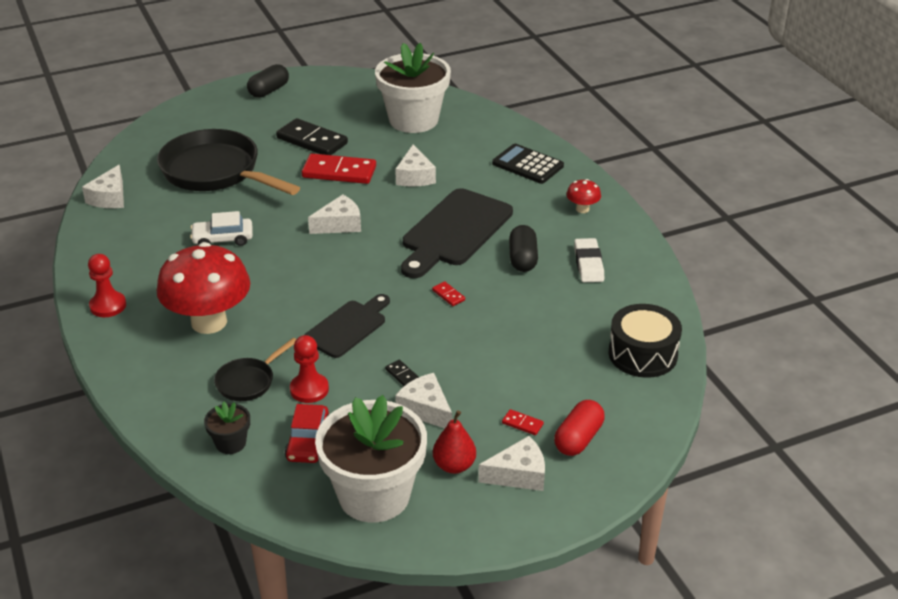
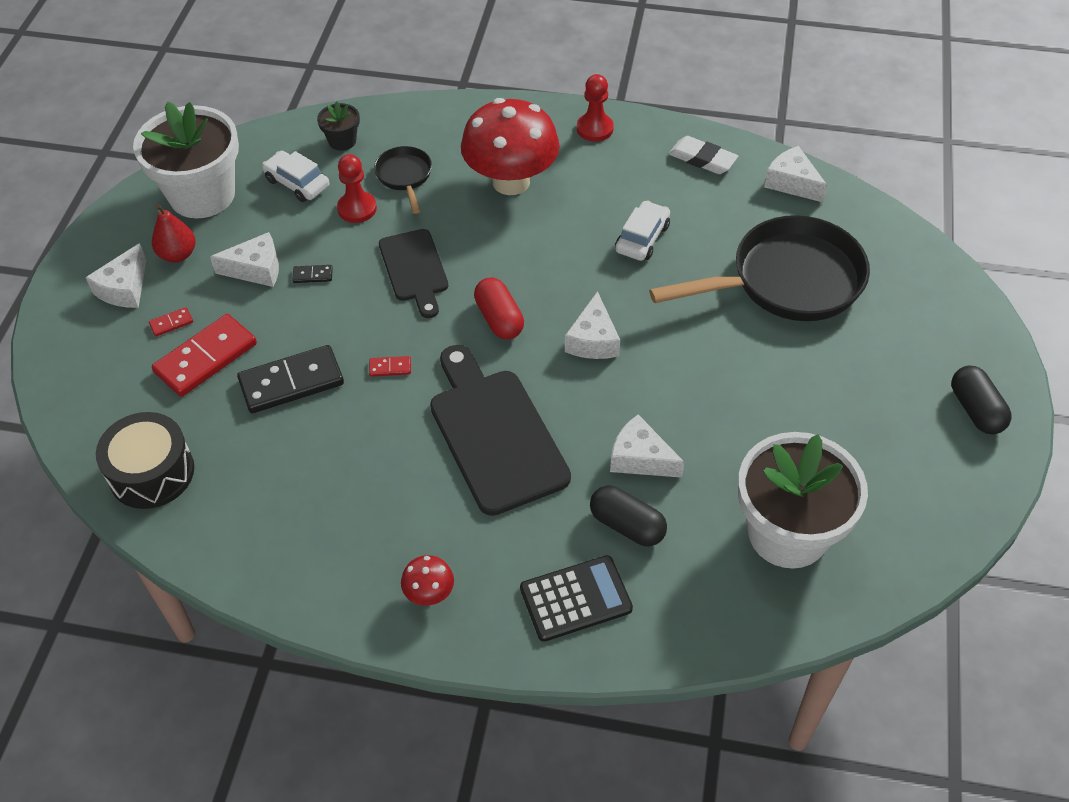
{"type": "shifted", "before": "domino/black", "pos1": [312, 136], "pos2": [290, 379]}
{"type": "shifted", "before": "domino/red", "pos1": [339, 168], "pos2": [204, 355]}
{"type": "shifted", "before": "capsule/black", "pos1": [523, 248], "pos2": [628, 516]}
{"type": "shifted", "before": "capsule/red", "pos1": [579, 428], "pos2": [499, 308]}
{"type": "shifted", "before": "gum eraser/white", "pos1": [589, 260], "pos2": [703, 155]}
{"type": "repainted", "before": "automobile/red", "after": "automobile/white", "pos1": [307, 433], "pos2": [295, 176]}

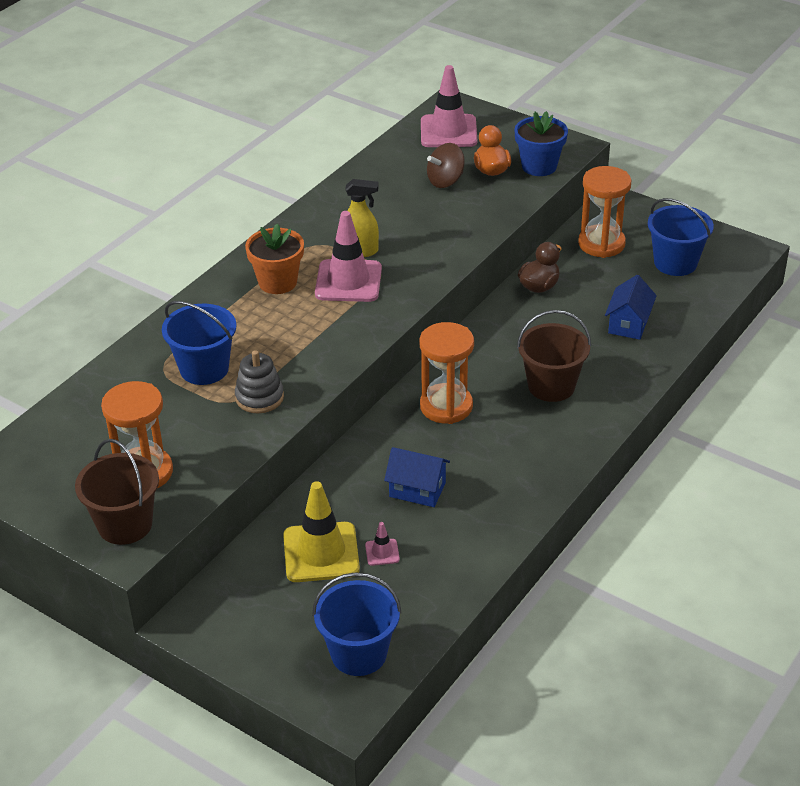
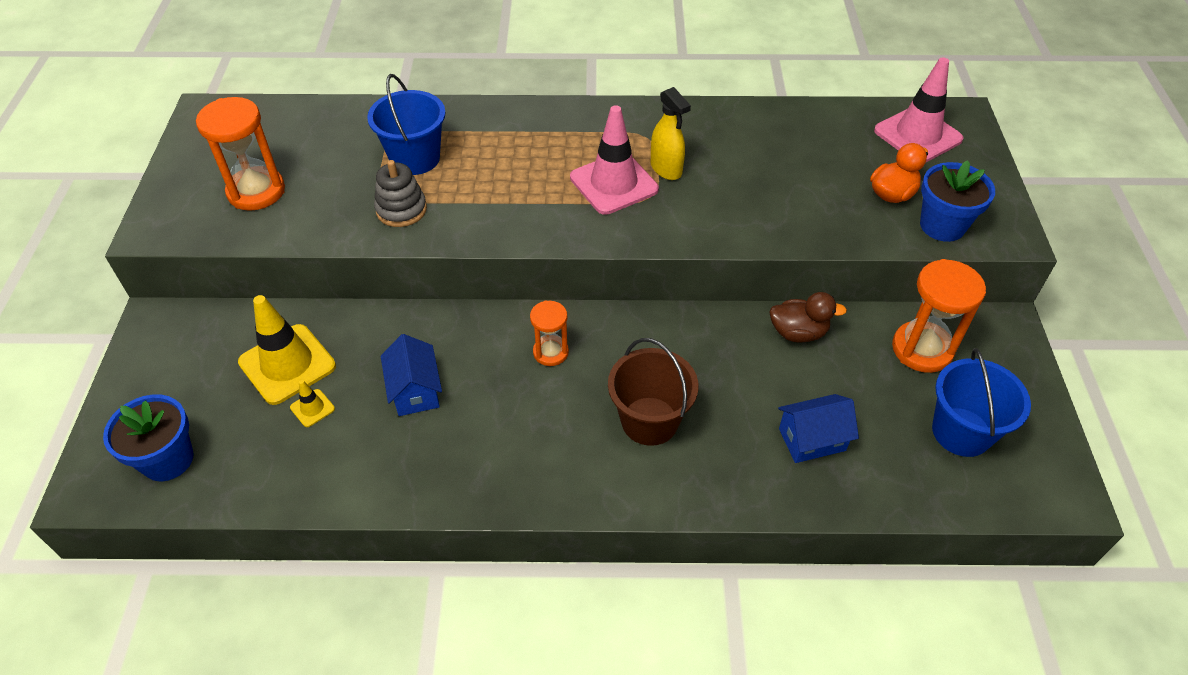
{"type": "gone", "before": "bucket/dark brown", "pos1": [117, 492]}
{"type": "gone", "before": "flower pot/orange", "pos1": [274, 259]}
{"type": "gone", "before": "toy top/dark brown", "pos1": [446, 165]}
{"type": "swapped", "before": "bucket/blue", "after": "flower pot/blue", "pos1": [357, 624], "pos2": [148, 437]}
{"type": "repainted", "before": "traffic cone/pink", "after": "traffic cone/bright yellow", "pos1": [382, 544], "pos2": [312, 403]}
{"type": "scaled", "before": "hourglass/orange", "pos1": [446, 373], "pos2": [549, 333], "scale": 0.59}

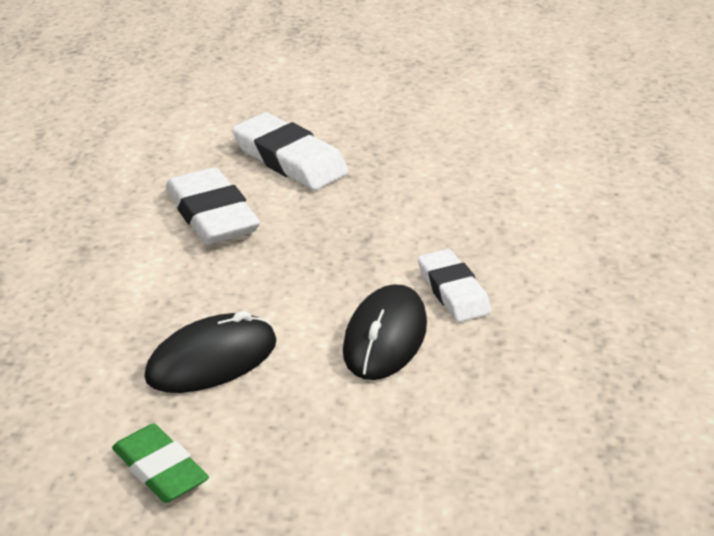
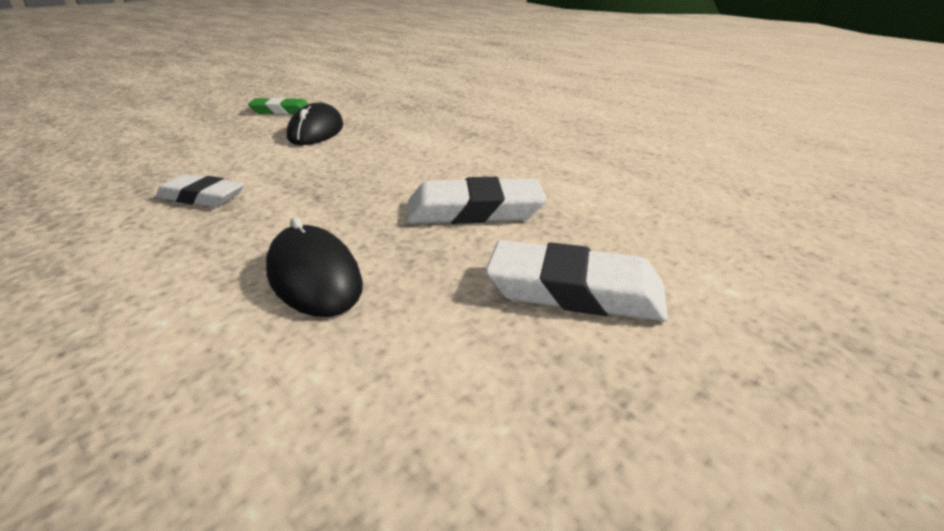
{"type": "shifted", "before": "gum eraser/white", "pos1": [213, 206], "pos2": [577, 281]}
{"type": "shifted", "before": "computer mouse/black", "pos1": [385, 332], "pos2": [314, 267]}

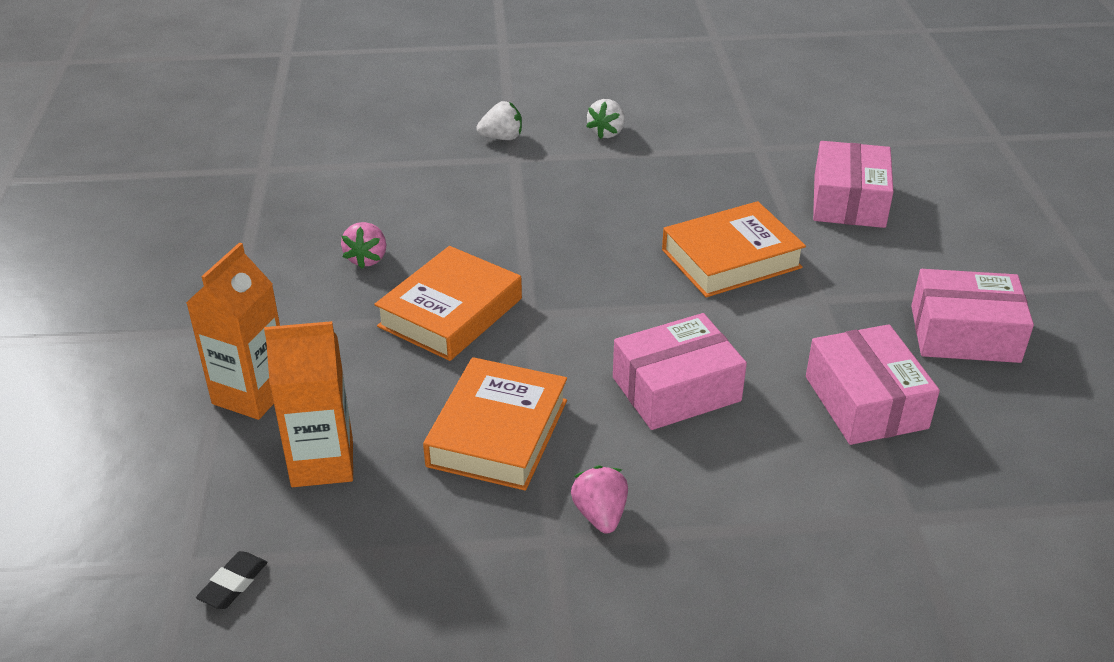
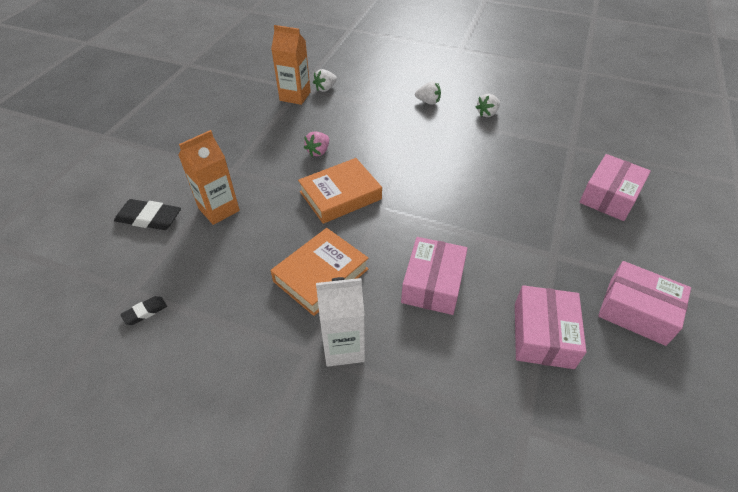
{"type": "gone", "before": "book/orange", "pos1": [734, 249]}
{"type": "new", "after": "gum eraser/black", "pos2": [147, 214]}
{"type": "new", "after": "toy strawberry/white", "pos2": [325, 80]}
{"type": "shifted", "before": "juice carton/orange", "pos1": [308, 404], "pos2": [291, 65]}
{"type": "swapped", "before": "toy strawberry/pink", "after": "juice carton/white", "pos1": [599, 499], "pos2": [340, 322]}
{"type": "rotated", "before": "package/pink", "pos1": [680, 371], "pos2": [434, 276], "turn": -75}

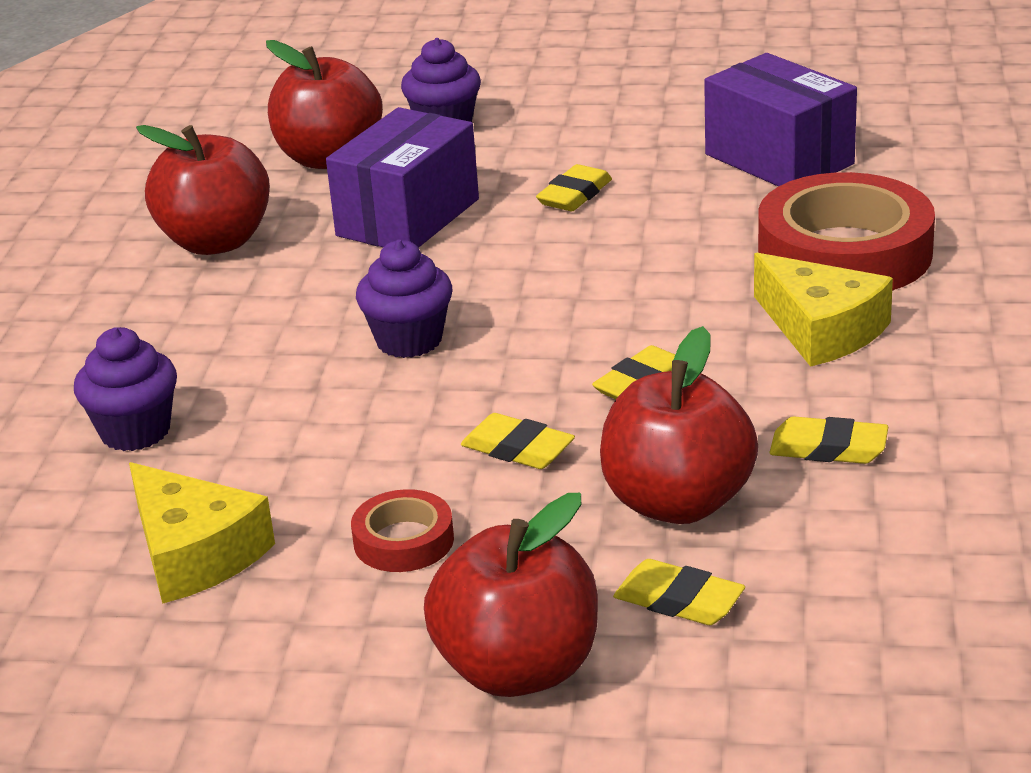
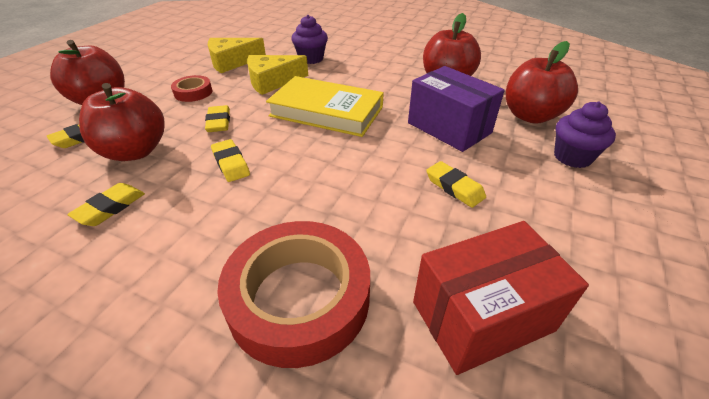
{"type": "shifted", "before": "cheese wedge/bright yellow", "pos1": [823, 310], "pos2": [277, 75]}
{"type": "swapped", "before": "fairy cake/purple", "after": "book/bright yellow", "pos1": [404, 299], "pos2": [325, 106]}
{"type": "repainted", "before": "package/purple", "after": "package/red", "pos1": [780, 119], "pos2": [501, 298]}
{"type": "rotated", "before": "gum eraser/bright yellow", "pos1": [518, 441], "pos2": [217, 118], "turn": -60}

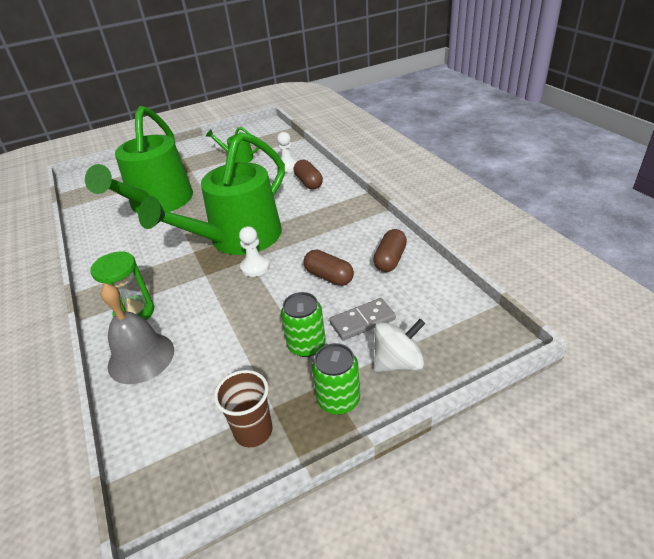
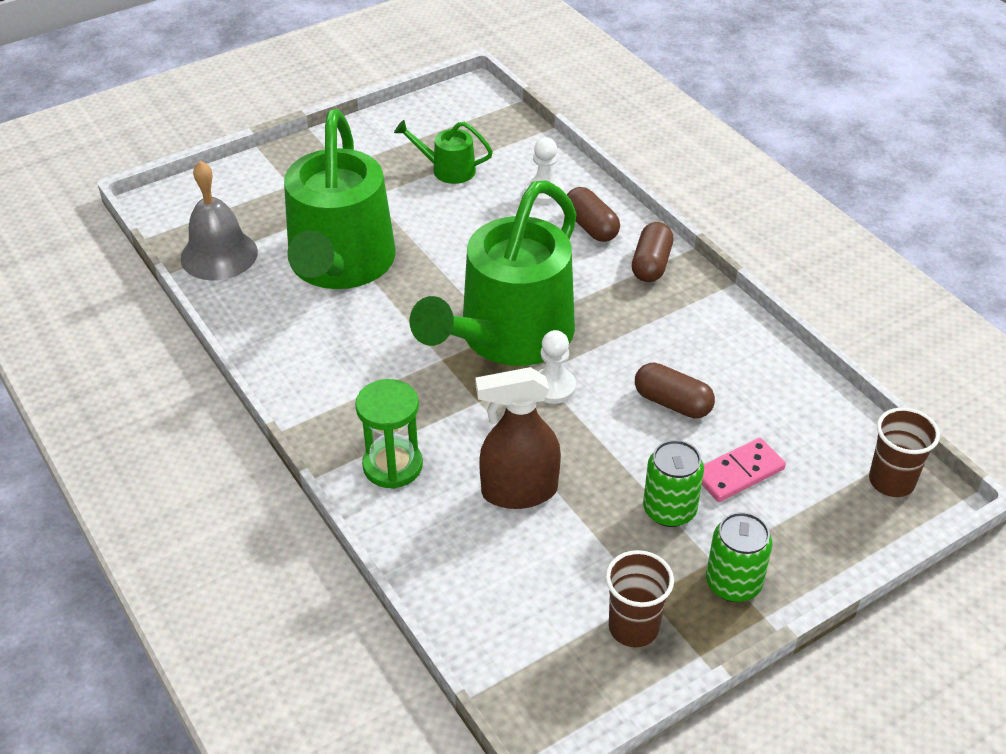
{"type": "gone", "before": "toy top/white", "pos1": [399, 345]}
{"type": "new", "after": "spray cleaner/dark brown", "pos2": [518, 438]}
{"type": "new", "after": "beaker/dark brown", "pos2": [904, 452]}
{"type": "shifted", "before": "bell/ash-grey", "pos1": [137, 333], "pos2": [219, 220]}
{"type": "shifted", "before": "capsule/dark brown", "pos1": [390, 250], "pos2": [652, 252]}
{"type": "repainted", "before": "domino/ash-grey", "after": "domino/pink", "pos1": [363, 319], "pos2": [744, 470]}

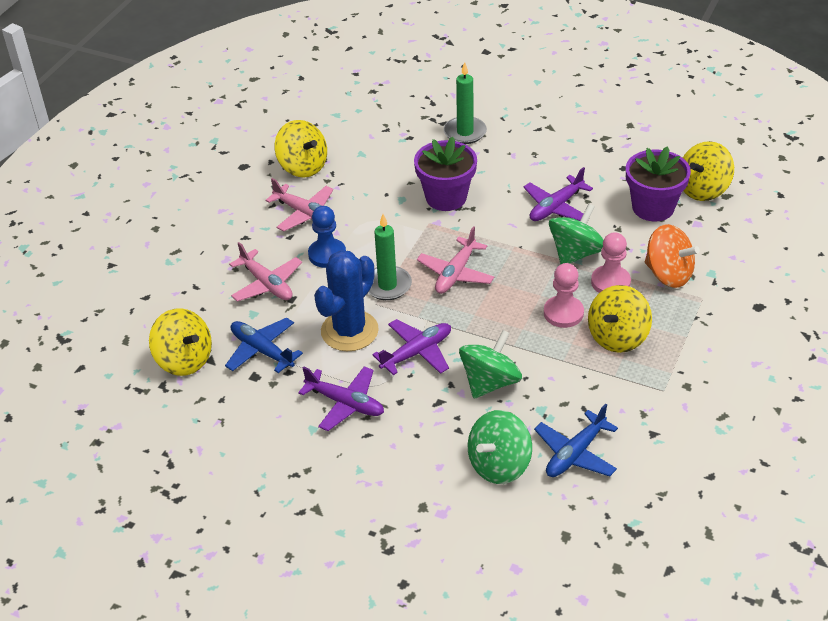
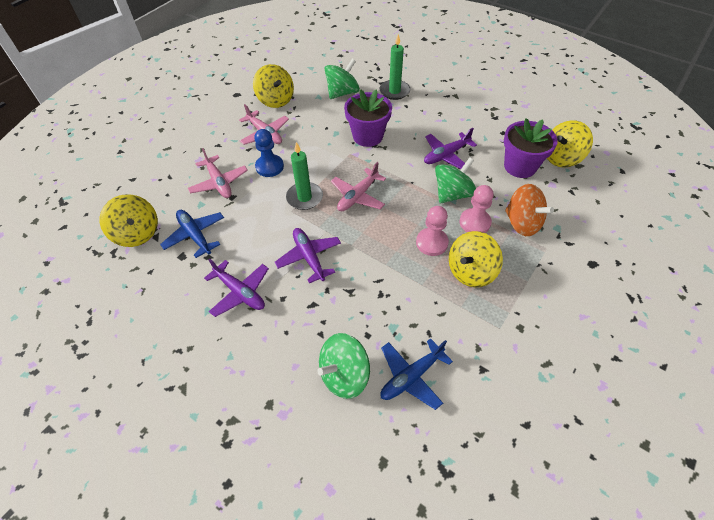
{"type": "gone", "before": "saguaro cactus/blue", "pos1": [346, 300]}
{"type": "shifted", "before": "toy top/green", "pos1": [490, 364], "pos2": [342, 79]}
{"type": "rotated", "before": "aeroplane/purple", "pos1": [411, 347], "pos2": [308, 255], "turn": -90}

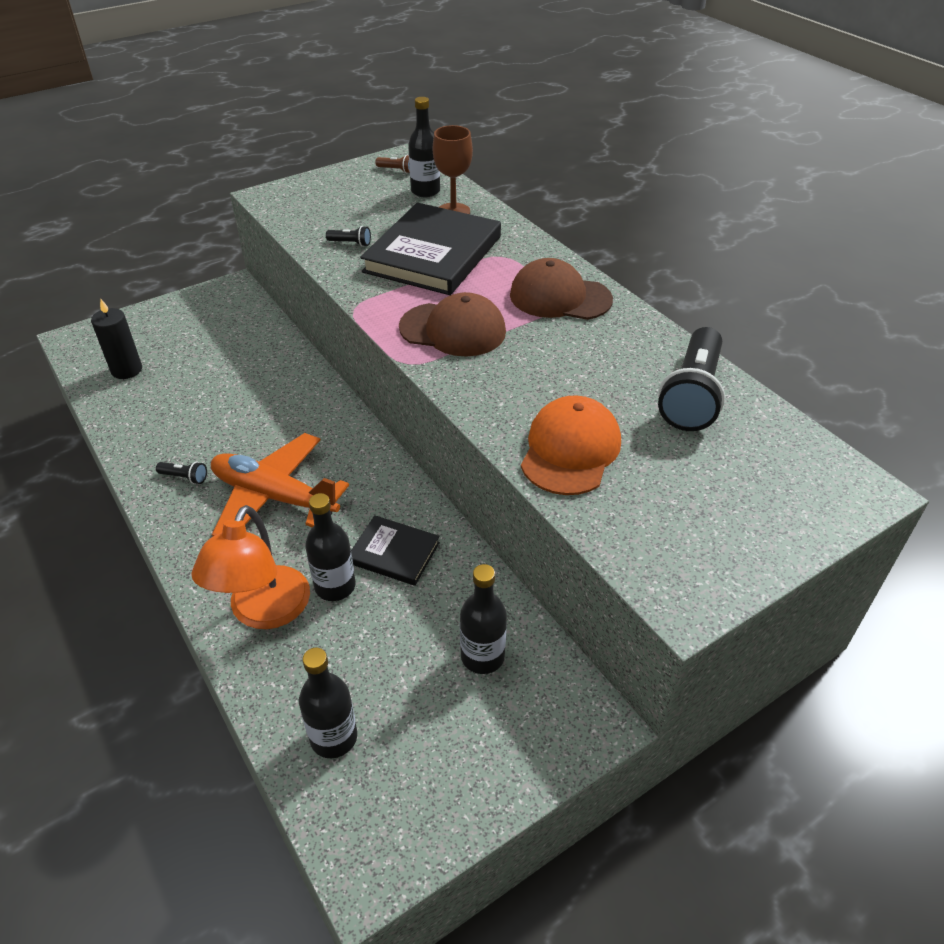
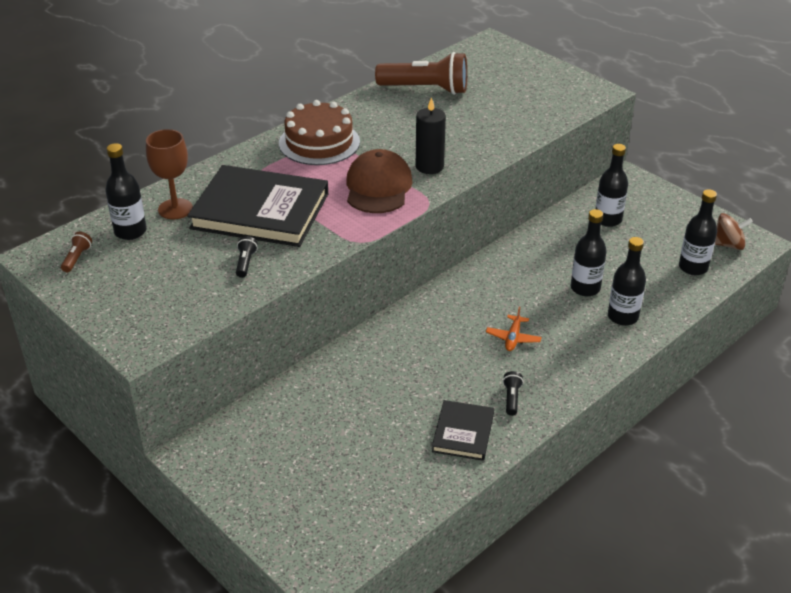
{"type": "gone", "before": "baseball cap/orange", "pos1": [571, 445]}
{"type": "new", "after": "toy top/dark brown", "pos2": [734, 231]}
{"type": "shifted", "before": "wax candle/black", "pos1": [116, 339], "pos2": [431, 135]}
{"type": "shifted", "before": "book/black", "pos1": [395, 550], "pos2": [463, 430]}
{"type": "swapped", "before": "desk lamp/orange", "after": "drink bottle/black", "pos1": [250, 567], "pos2": [627, 281]}
{"type": "swapped", "before": "baseball cap/dark brown", "after": "layer cake/dark brown", "pos1": [561, 289], "pos2": [319, 132]}
{"type": "repainted", "before": "pocket torch/black", "after": "pocket torch/dark brown", "pos1": [691, 379], "pos2": [421, 73]}
{"type": "scaled", "before": "aeroplane/orange", "pos1": [280, 484], "pos2": [514, 329], "scale": 0.42}

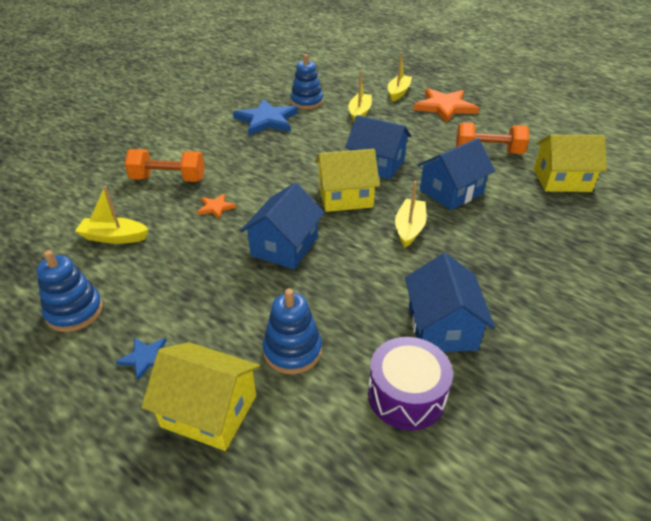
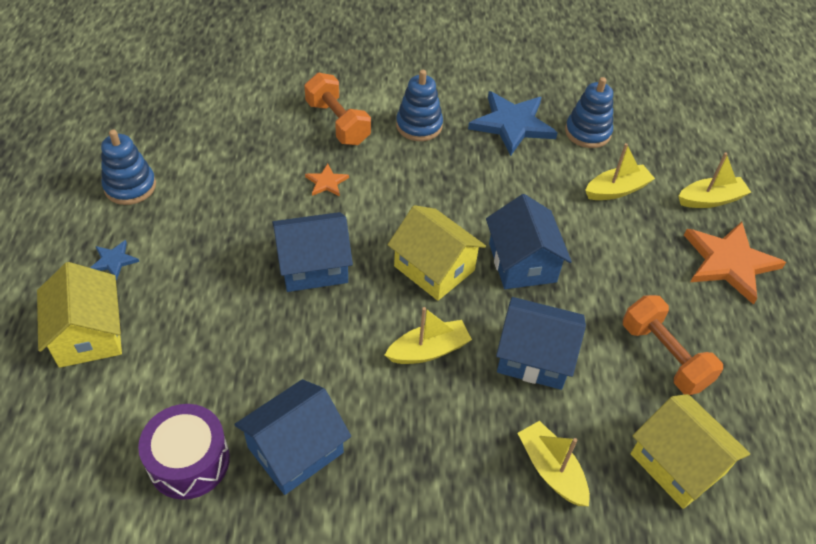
{"type": "shifted", "before": "boat/bright yellow", "pos1": [111, 214], "pos2": [554, 463]}
{"type": "shifted", "before": "stacking toy/blue", "pos1": [292, 331], "pos2": [419, 105]}

